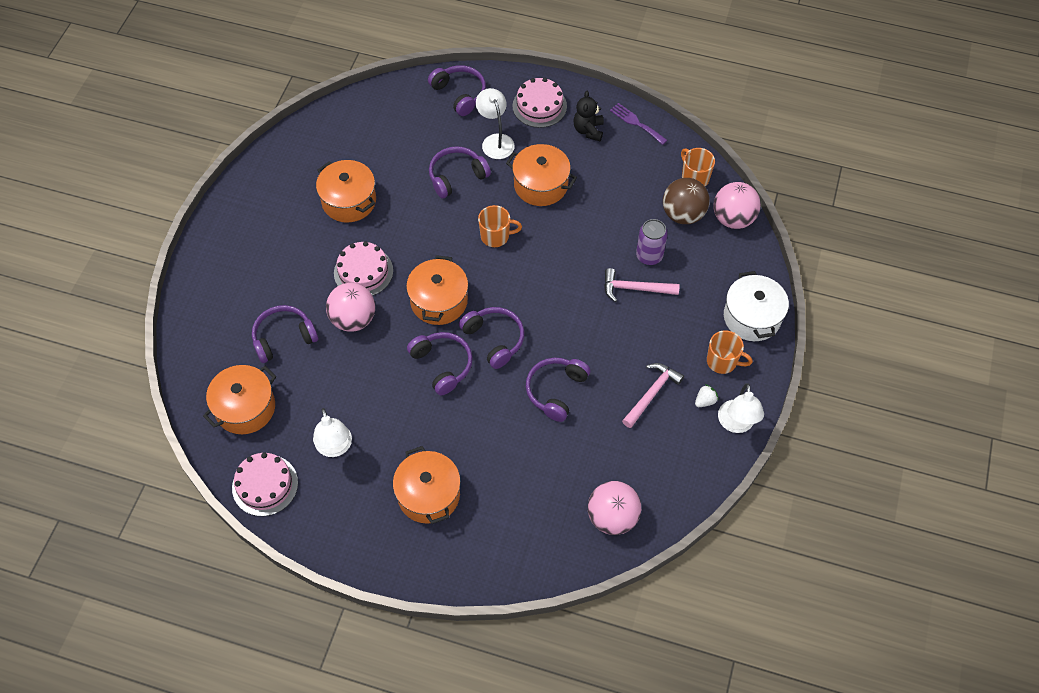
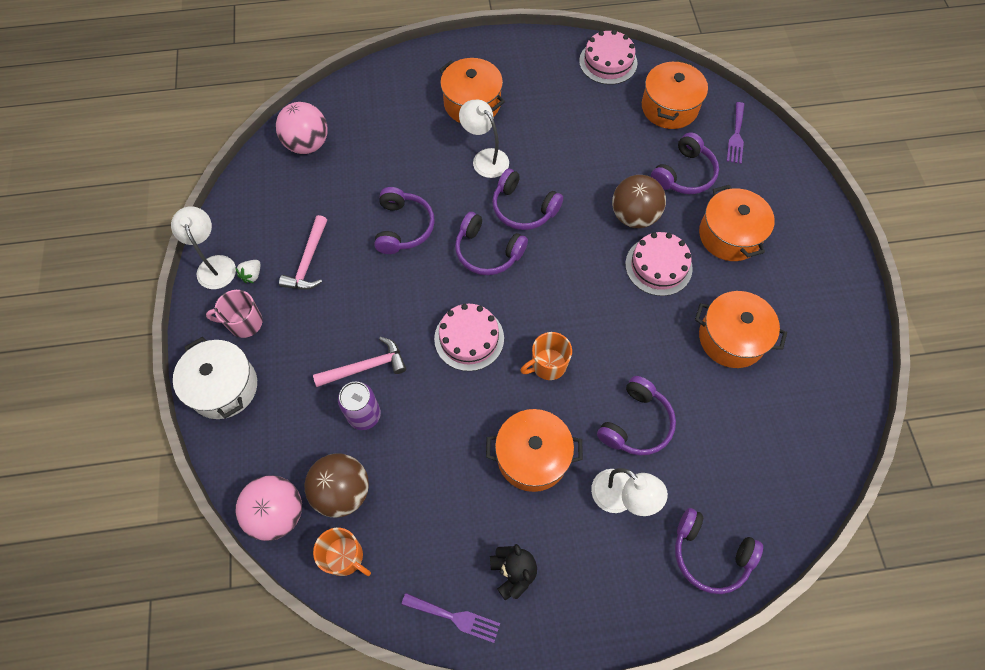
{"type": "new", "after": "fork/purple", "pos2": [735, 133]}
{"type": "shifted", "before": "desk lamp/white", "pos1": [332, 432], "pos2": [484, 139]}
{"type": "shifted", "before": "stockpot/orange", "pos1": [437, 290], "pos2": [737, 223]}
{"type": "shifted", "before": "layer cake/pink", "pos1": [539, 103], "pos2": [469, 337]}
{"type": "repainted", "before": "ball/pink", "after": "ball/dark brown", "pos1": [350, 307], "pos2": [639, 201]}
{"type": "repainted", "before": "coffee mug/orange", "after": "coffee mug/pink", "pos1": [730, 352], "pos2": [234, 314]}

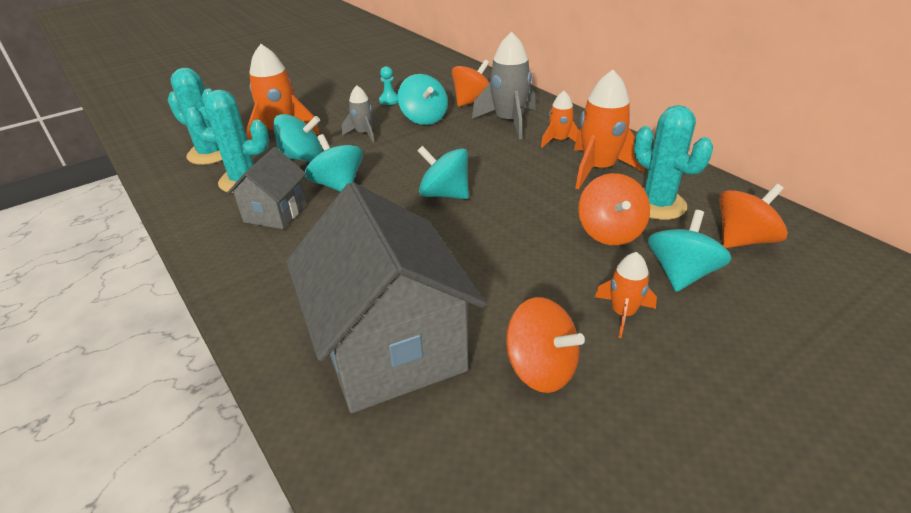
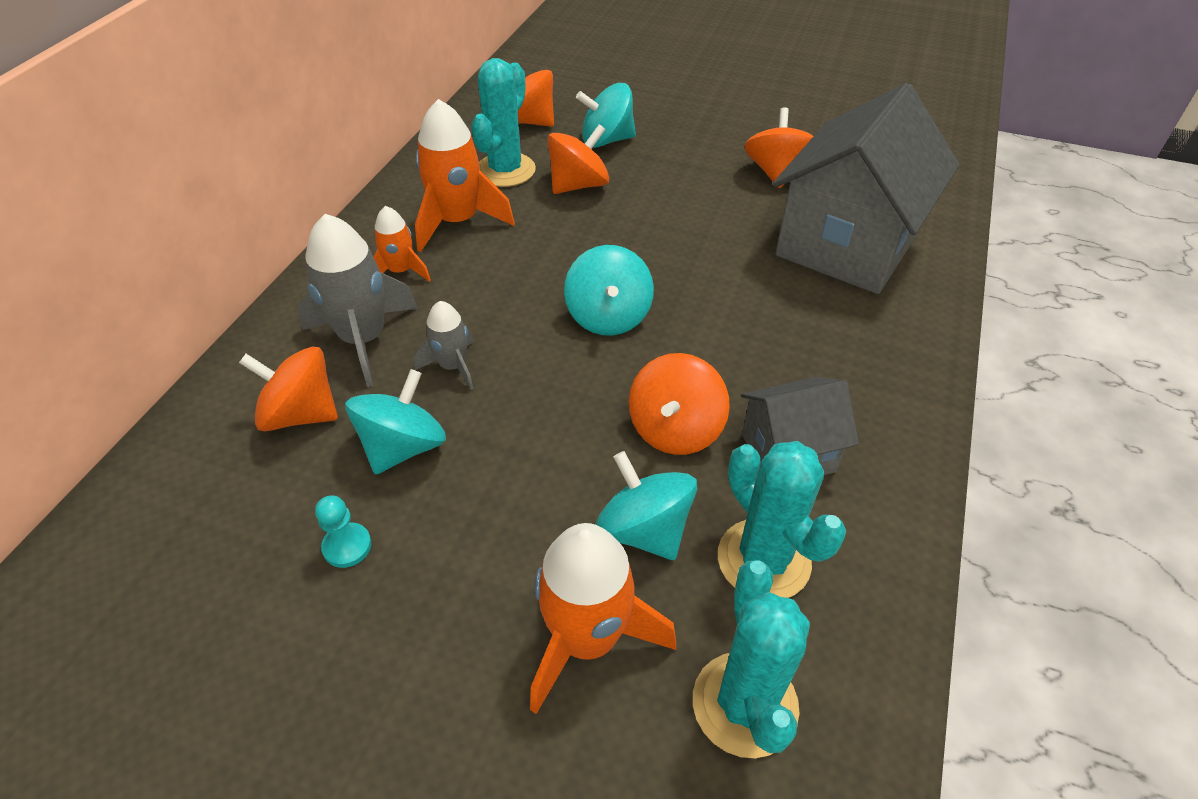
{"type": "gone", "before": "toy rocket/orange", "pos1": [626, 295]}
{"type": "shifted", "before": "toy rocket/ash-grey", "pos1": [359, 113], "pos2": [444, 345]}
{"type": "repainted", "before": "toy top/aqua", "after": "toy top/orange", "pos1": [334, 163], "pos2": [679, 404]}

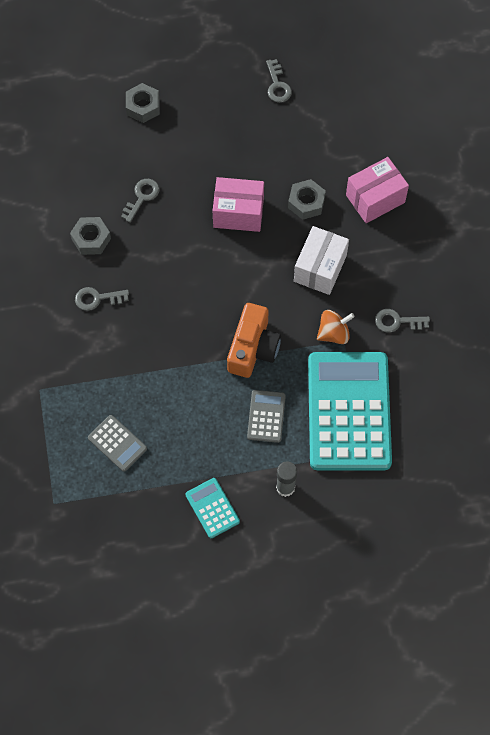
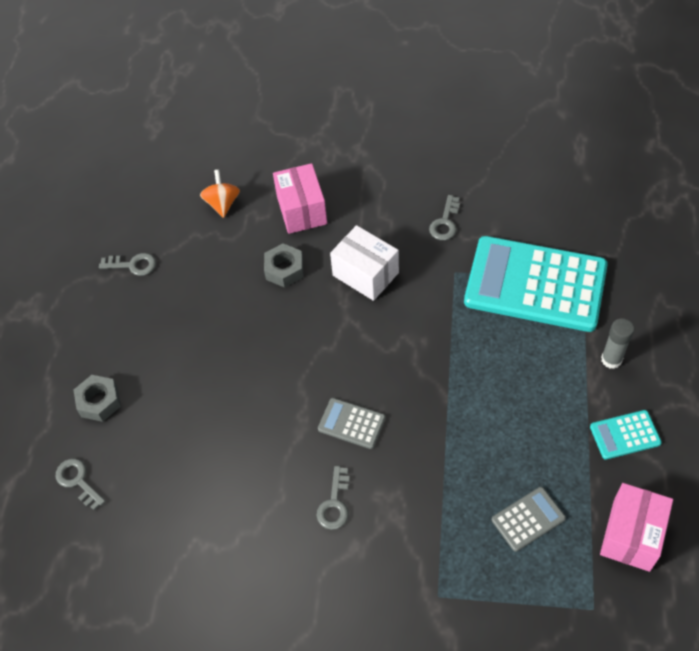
{"type": "gone", "before": "nut/ash-grey", "pos1": [90, 236]}
{"type": "gone", "before": "photo camera/orange", "pos1": [254, 340]}
{"type": "shifted", "before": "key/ash-grey", "pos1": [140, 201], "pos2": [81, 484]}
{"type": "shifted", "before": "package/pink", "pos1": [238, 204], "pos2": [636, 527]}
{"type": "shifted", "before": "adding machine/ash-grey", "pos1": [266, 416], "pos2": [352, 423]}
{"type": "shifted", "before": "toy top/orange", "pos1": [336, 327], "pos2": [220, 194]}

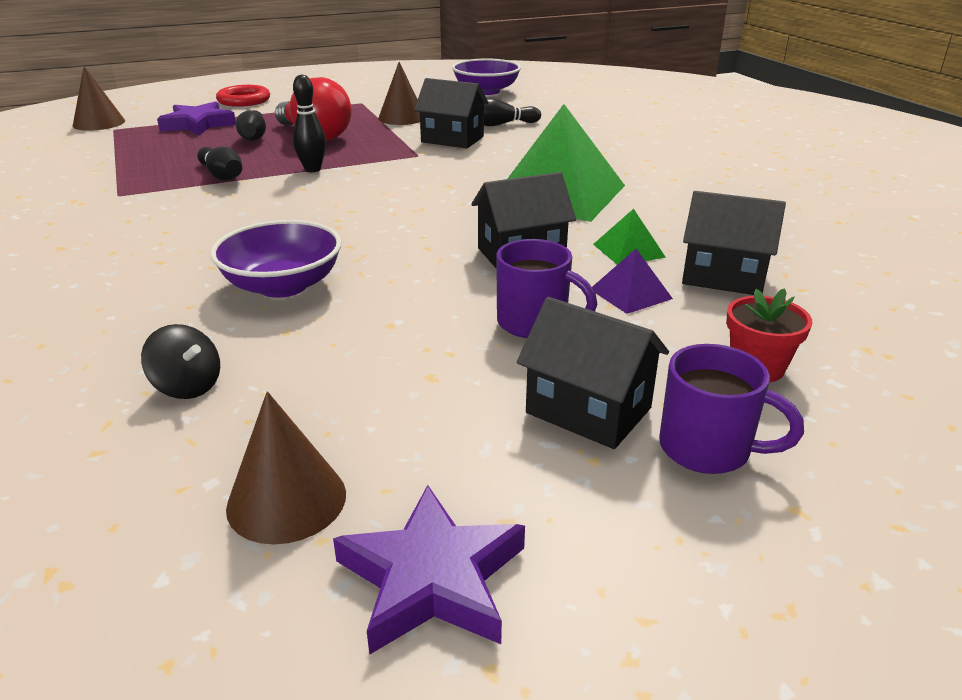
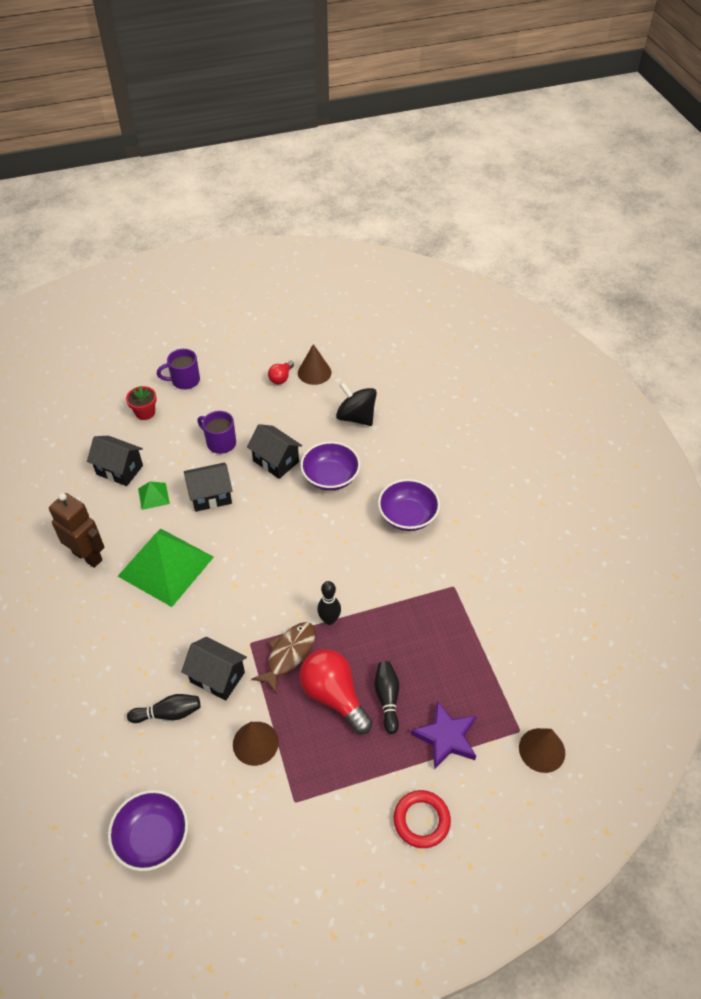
{"type": "gone", "before": "bowling pin/black", "pos1": [219, 163]}
{"type": "gone", "before": "five-pointed star/purple", "pos1": [429, 570]}
{"type": "gone", "before": "pyramid/purple", "pos1": [632, 281]}
{"type": "new", "after": "robot/dark brown", "pos2": [77, 530]}
{"type": "new", "after": "fish/dark brown", "pos2": [284, 658]}
{"type": "new", "after": "bulb/red", "pos2": [281, 372]}
{"type": "new", "after": "deep dish/purple", "pos2": [409, 505]}
{"type": "shifted", "before": "toy house/black", "pos1": [593, 373], "pos2": [274, 451]}
{"type": "rotated", "before": "coffee mug/purple", "pos1": [731, 409], "pos2": [178, 369], "turn": -45}
{"type": "scaled", "before": "toy top/black", "pos1": [180, 361], "pos2": [356, 404], "scale": 1.71}

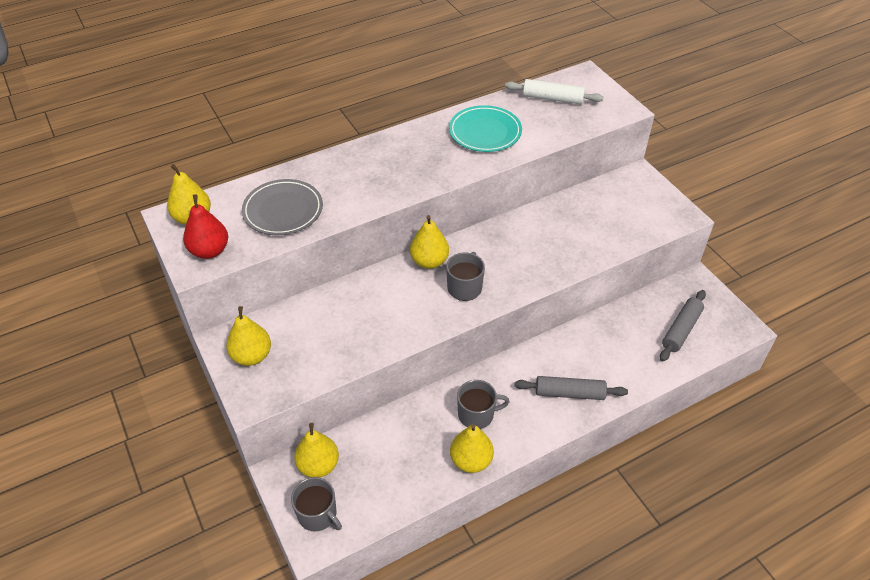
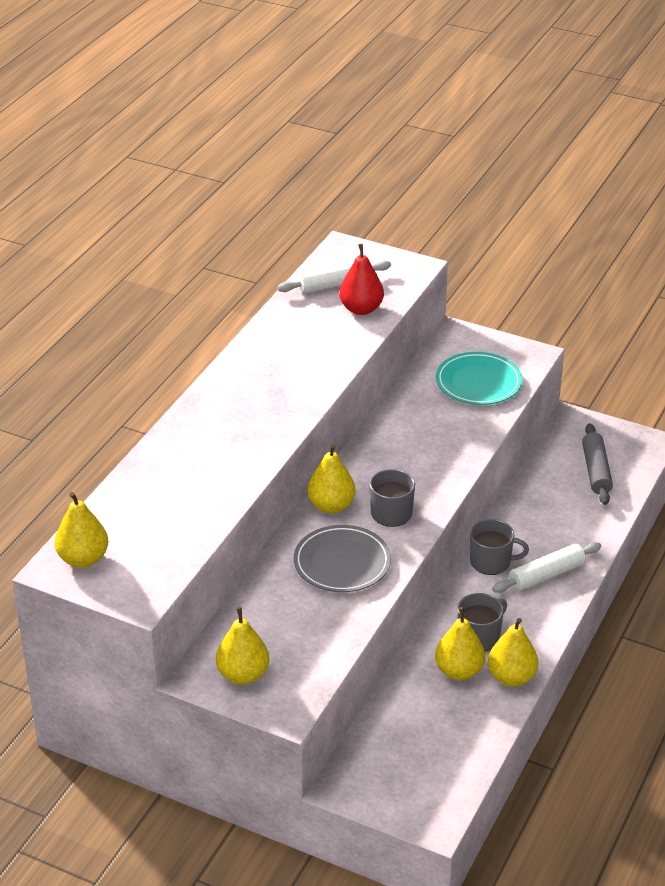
{"type": "shifted", "before": "toy pear/red", "pos1": [205, 227], "pos2": [361, 279]}
{"type": "shifted", "before": "dinner plate/ash-grey", "pos1": [282, 207], "pos2": [342, 558]}
{"type": "shifted", "before": "coffee mug/ash-grey", "pos1": [316, 504], "pos2": [499, 547]}
{"type": "shifted", "before": "toy pear/bright yellow", "pos1": [316, 450], "pos2": [460, 643]}
{"type": "shifted", "before": "dinner plate/aqua", "pos1": [485, 128], "pos2": [479, 378]}
{"type": "repainted", "before": "dough roller/ash-grey", "after": "dough roller/white", "pos1": [571, 388], "pos2": [546, 567]}

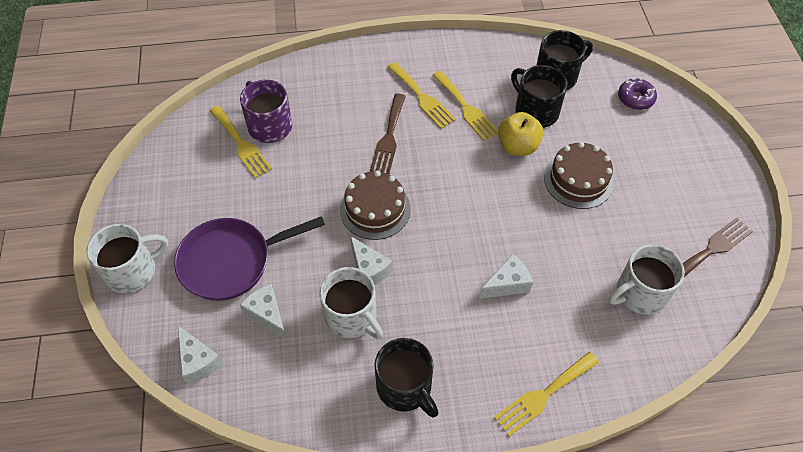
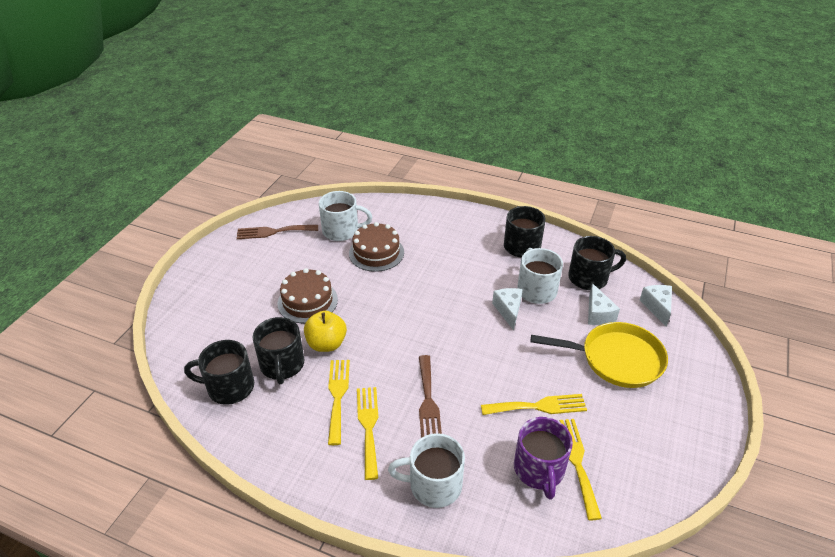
{"type": "gone", "before": "cheese wedge/white", "pos1": [506, 276]}
{"type": "gone", "before": "donut/purple", "pos1": [637, 94]}
{"type": "new", "after": "coffee mug/black", "pos2": [597, 263]}
{"type": "shifted", "before": "coffee mug/white", "pos1": [127, 258], "pos2": [426, 470]}
{"type": "shifted", "before": "layer cake/dark brown", "pos1": [375, 205], "pos2": [376, 247]}
{"type": "shifted", "before": "fork/bright yellow", "pos1": [546, 394], "pos2": [534, 404]}
{"type": "repainted", "before": "skillet/purple", "after": "skillet/bright yellow", "pos1": [249, 258], "pos2": [599, 355]}
{"type": "rotated", "before": "fork/dark brown", "pos1": [388, 134], "pos2": [430, 396], "turn": 135}

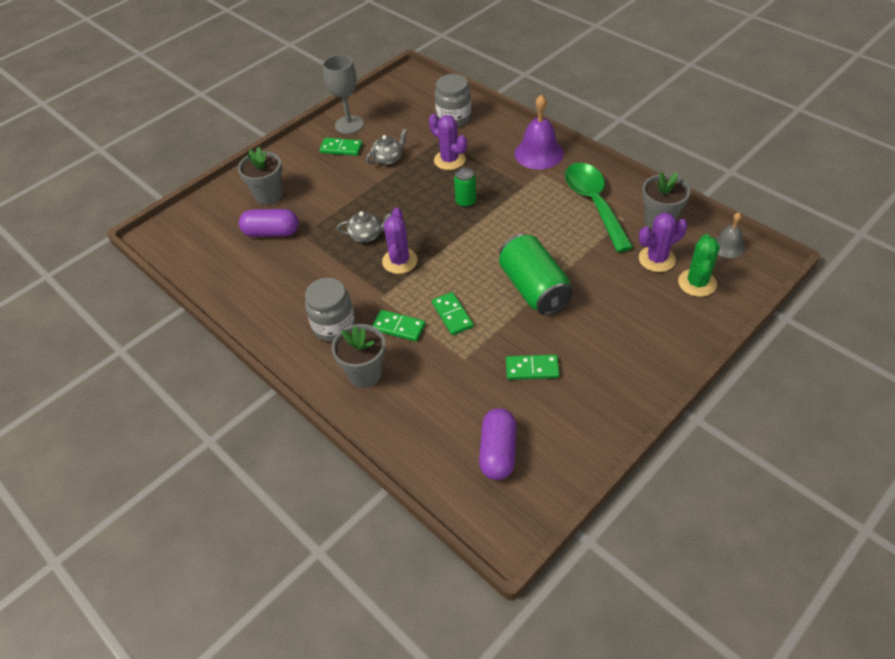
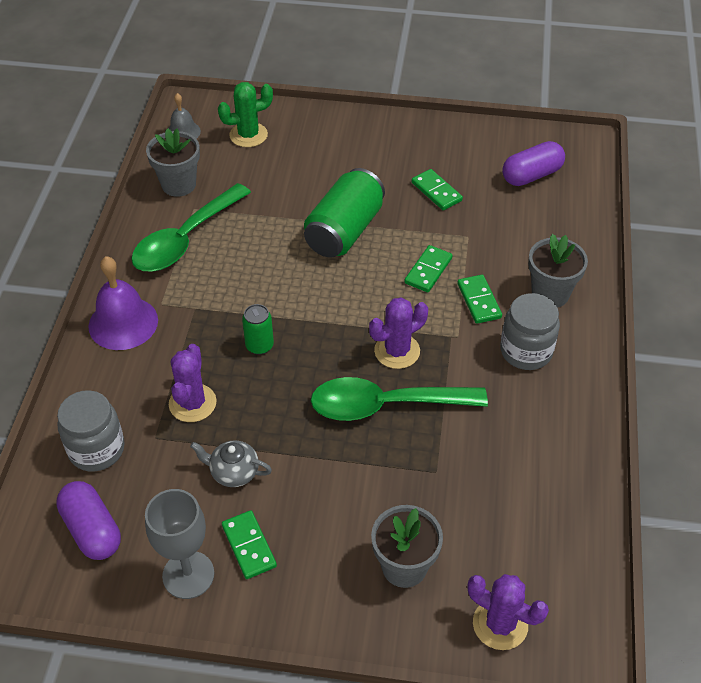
{"type": "shifted", "before": "capsule/purple", "pos1": [269, 223], "pos2": [88, 520]}
{"type": "shifted", "before": "saguaro cactus/purple", "pos1": [663, 242], "pos2": [508, 612]}
{"type": "swapped", "before": "tea pot/ash-grey", "after": "tablespoon/green", "pos1": [364, 227], "pos2": [399, 399]}

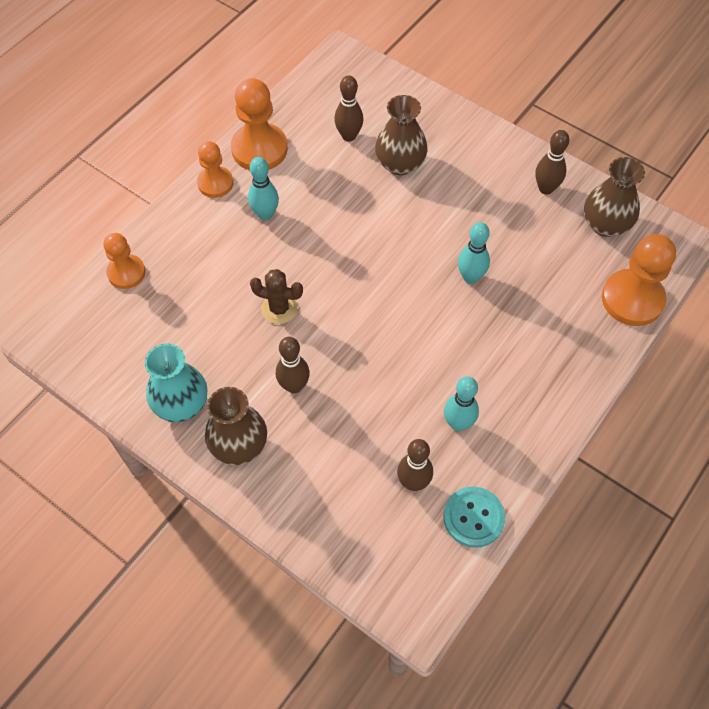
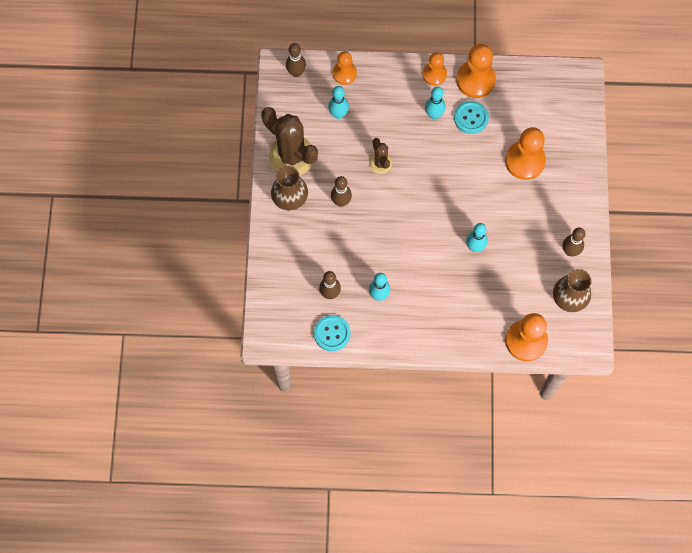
{"type": "new", "after": "bowling pin/aqua", "pos2": [338, 102]}
{"type": "new", "after": "shirt button/aqua", "pos2": [471, 117]}
{"type": "shifted", "before": "bowling pin/dark brown", "pos1": [349, 108], "pos2": [296, 60]}
{"type": "swapped", "before": "vase/aqua", "after": "saguaro cactus/dark brown", "pos1": [176, 383], "pos2": [289, 141]}
{"type": "swapped", "before": "vase/dark brown", "after": "game pawn/orange", "pos1": [401, 135], "pos2": [525, 153]}

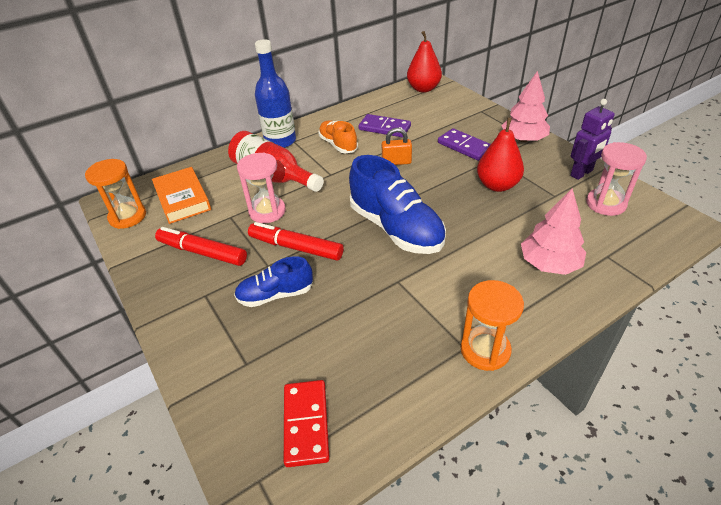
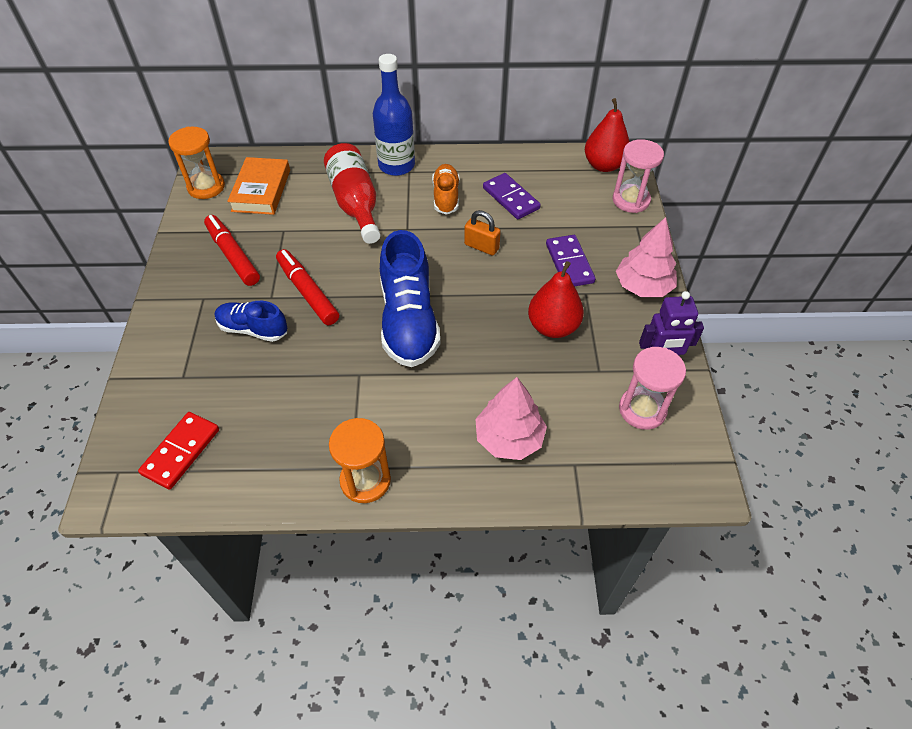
{"type": "shifted", "before": "hourglass/pink", "pos1": [261, 188], "pos2": [638, 176]}

